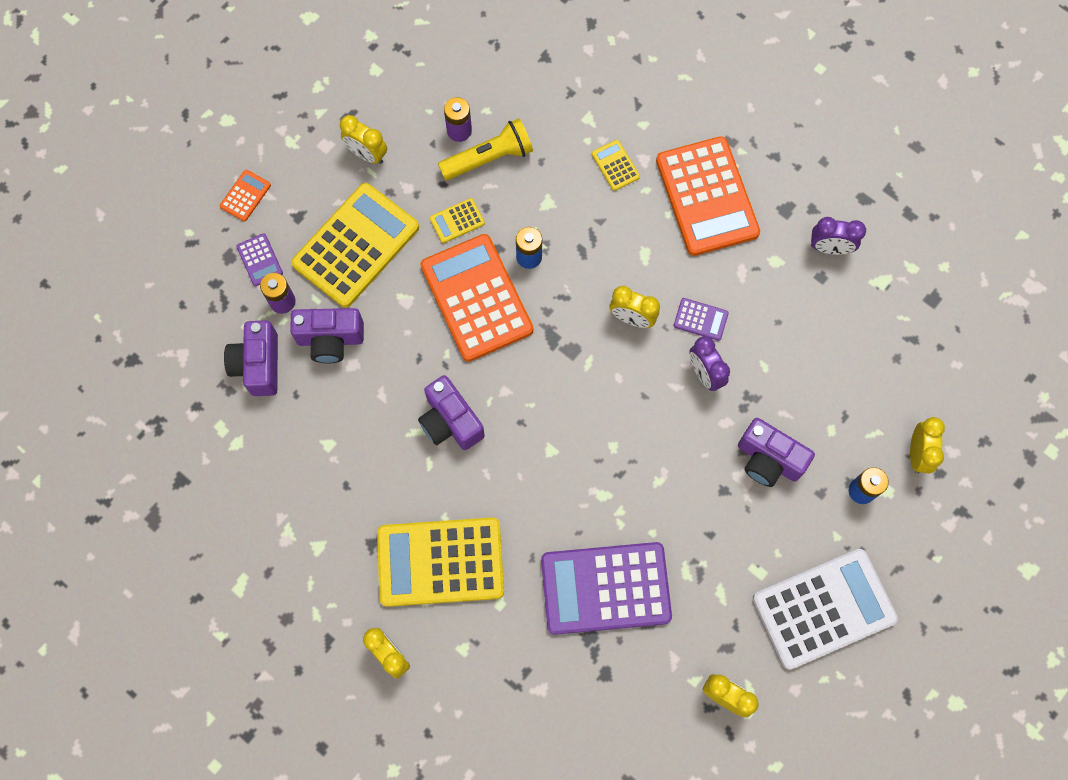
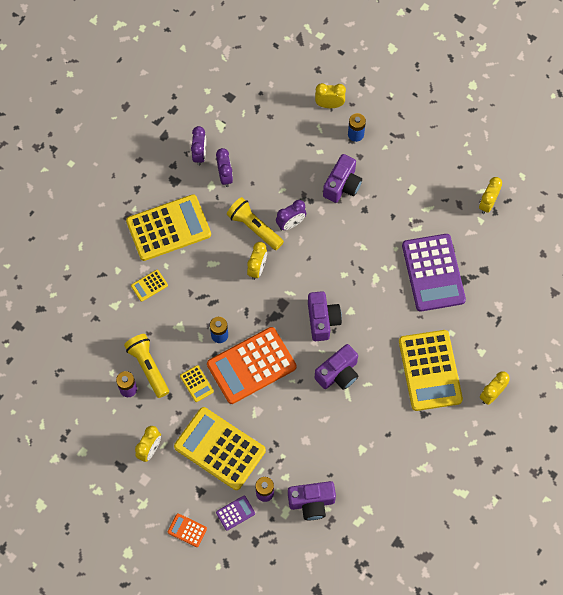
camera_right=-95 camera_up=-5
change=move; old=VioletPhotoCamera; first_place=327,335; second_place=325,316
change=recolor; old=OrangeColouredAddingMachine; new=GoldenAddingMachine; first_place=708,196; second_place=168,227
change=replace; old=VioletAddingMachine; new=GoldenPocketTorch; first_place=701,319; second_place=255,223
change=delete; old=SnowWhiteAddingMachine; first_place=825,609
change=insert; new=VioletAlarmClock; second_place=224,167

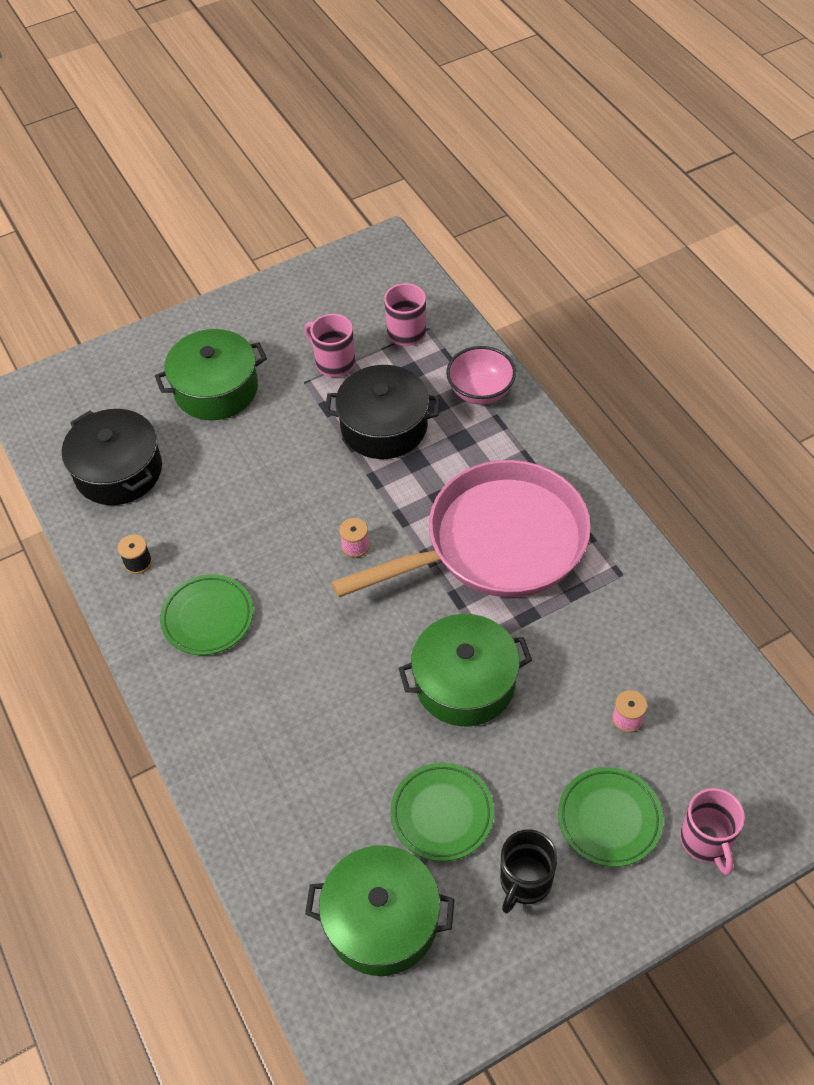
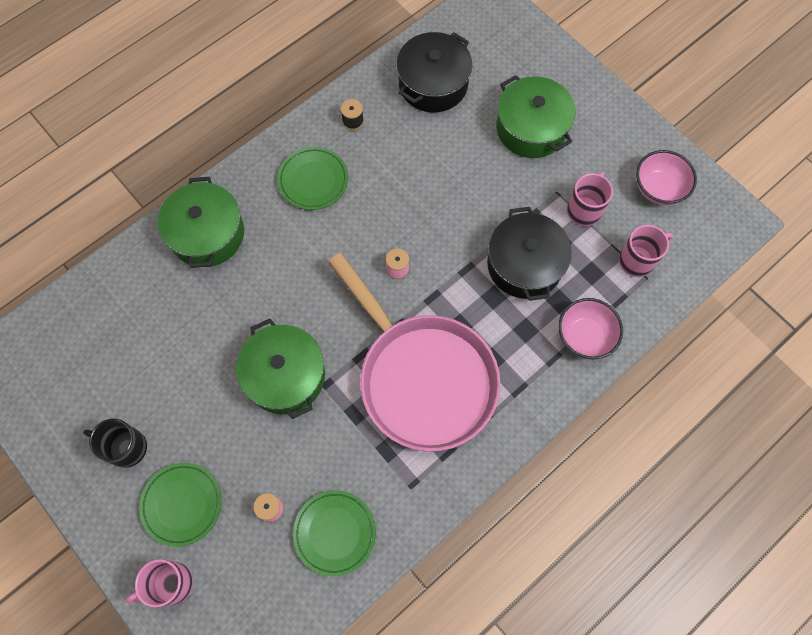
camera_right=75 camera_up=15
change=move; old=LeafGreenCookingPot; first_place=380,911; second_place=201,222
change=move; old=LeafGreenDinnerPlate; first_place=442,812; second_place=334,533
change=insert; new=RosyDeepDish; second_place=666,177

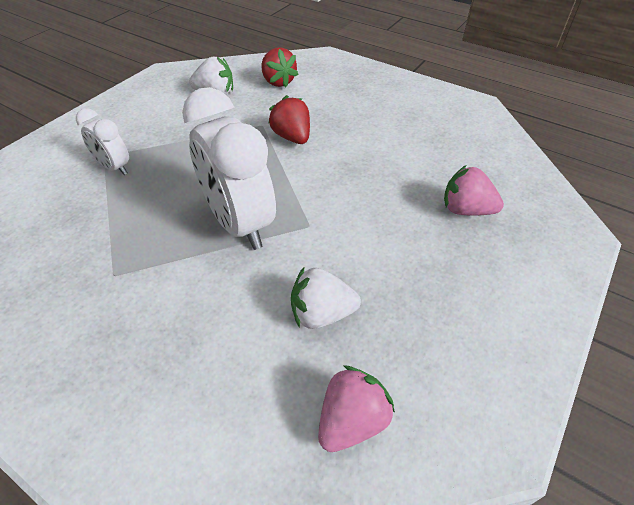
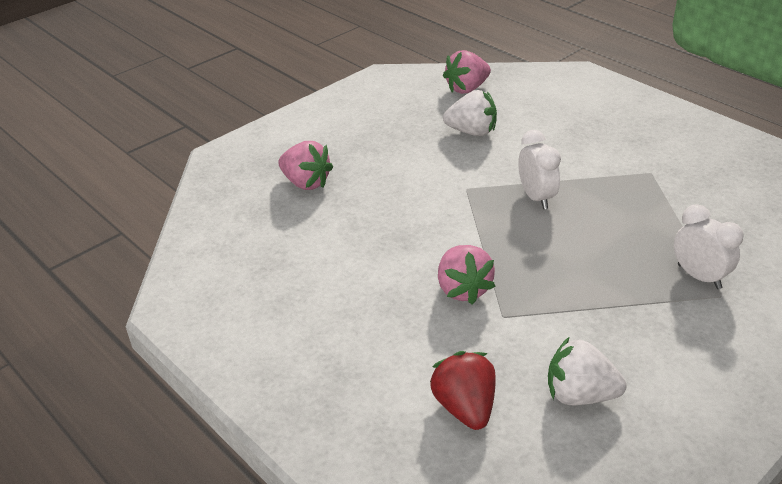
camera_right=-165 camera_up=-10
change=resize; old=SnowWhiteAlarmClock; first_place=229,168; second_place=539,169; factor=0.52
change=recolor; old=CrimsonToyStrawberry; new=RosyToyStrawberry; first_place=289,119; second_place=466,274

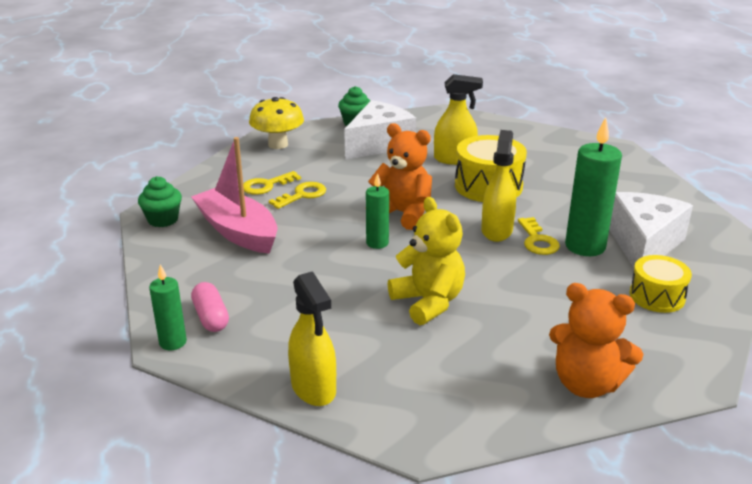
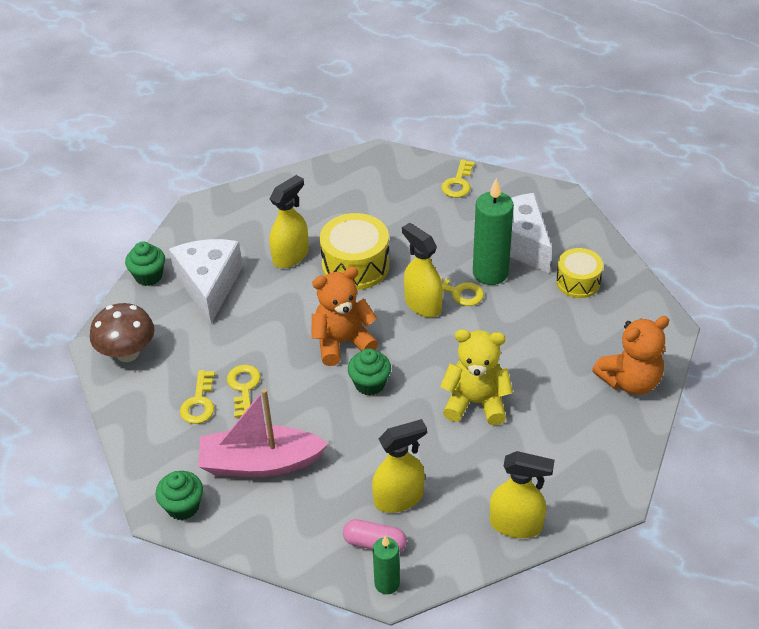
camera_right=-50 camera_up=15
change=recolor; old=GoldenFungus; new=RussetFungus; first_place=276,123; second_place=122,332
change=replace; old=LeafGreenWaxCandle; new=LeafGreenCupcake; first_place=377,211; second_place=369,372
change=insert; new=GoldenSprayCleaner; second_place=399,466
change=insert; new=GoldenDoorKey; second_place=458,178

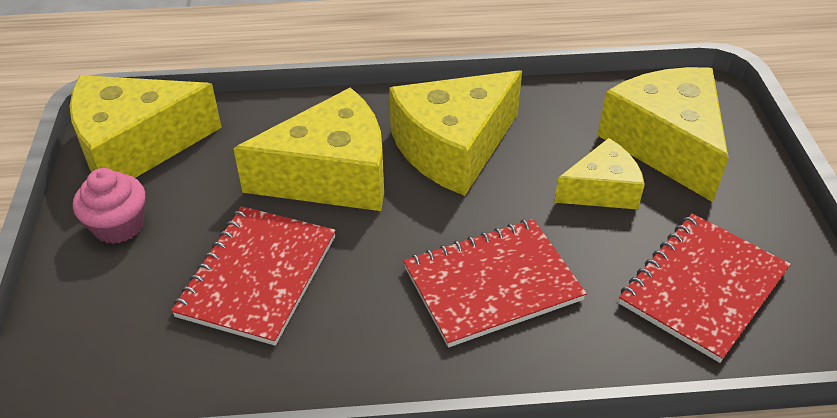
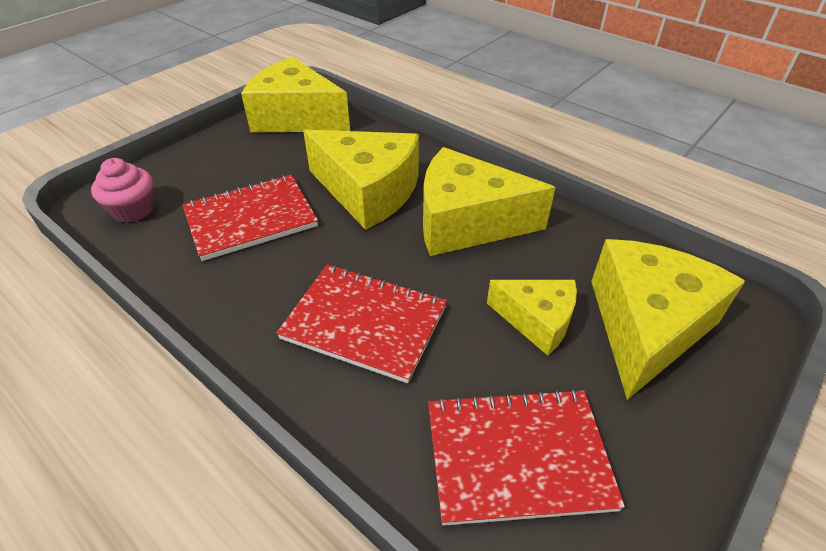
camera_right=45 camera_up=0
change=move; old=RosyCupcake; first_place=109,206; second_place=122,190

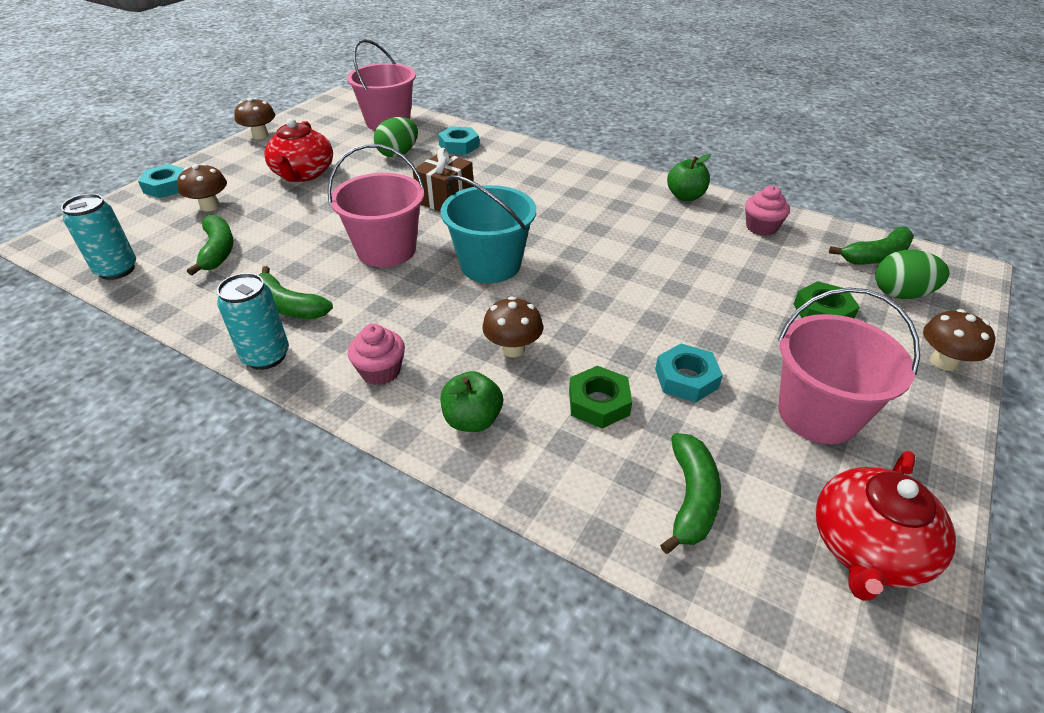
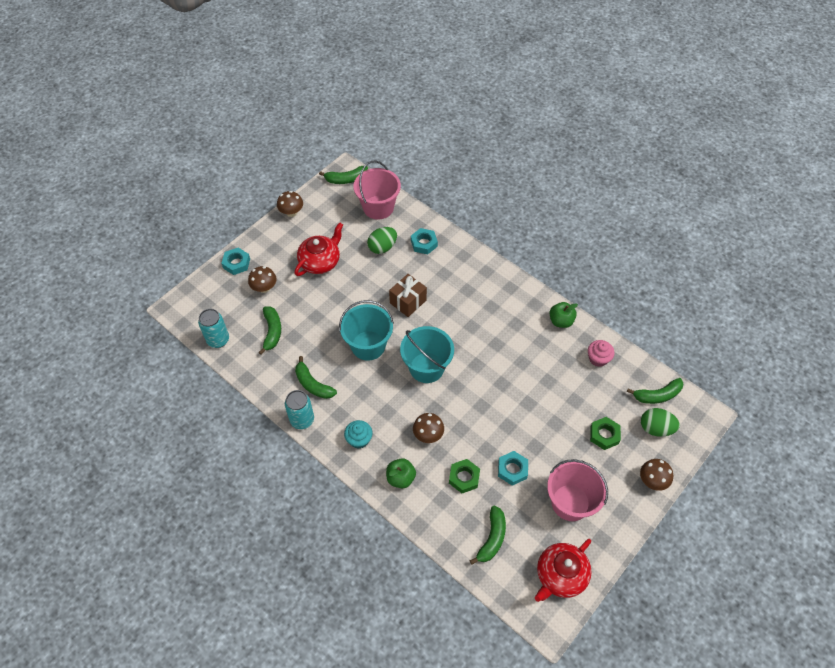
camera_right=10 camera_up=15
change=rotate; old=CrimsonTeaPot; first_place=298,150; second_place=318,249; degrees=-150
change=recolor; old=RosyPail; new=TealPail; first_place=376,205; second_place=366,330
change=recolor; old=RosyCupcake; new=TealCupcake; first_place=376,354; second_place=358,434
change=insert; new=LeafGreenBananaFruit; second_place=343,175

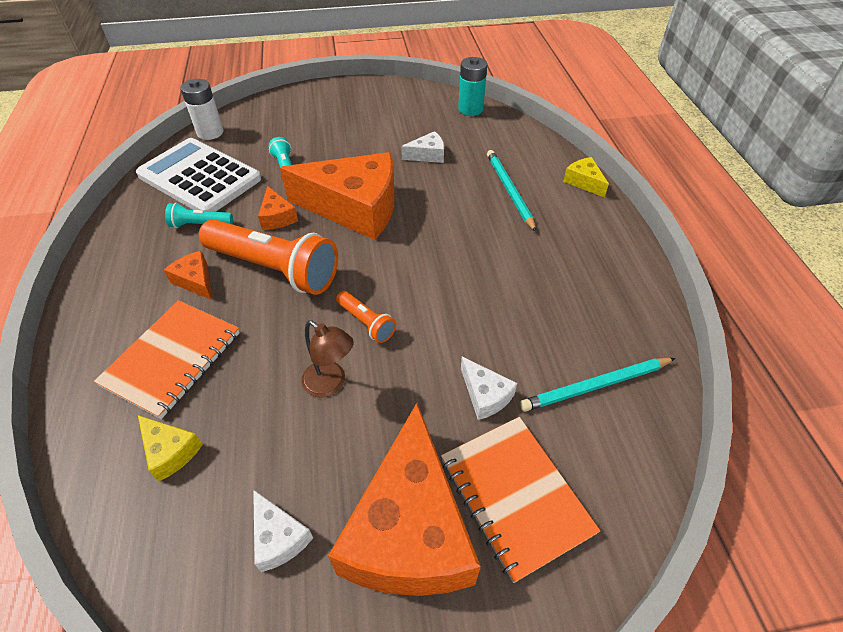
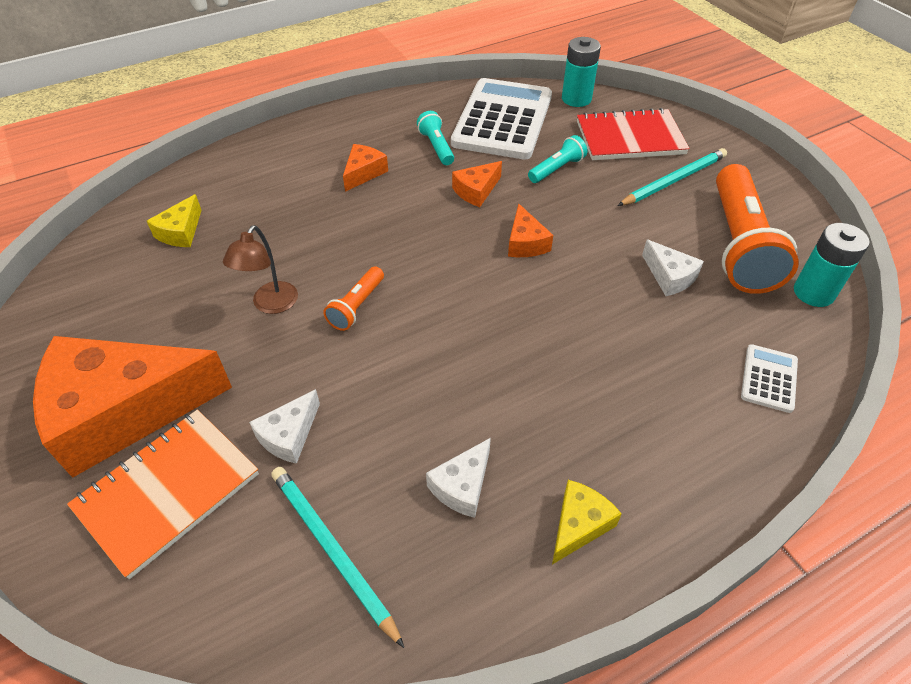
camera_right=70 camera_up=0
change=delete; old=OrangeColouredExerciseBook; first_place=167,359
change=recolor; old=SnowWhiteBattery; new=TealBattery; first_place=202,109; second_place=581,72
change=move; old=OrangeColouredPocketTorch; first_place=268,257; second_place=757,229
change=move; old=SnowWhiteCheese; first_place=283,531; second_place=458,478
change=resize; old=OrangeColouredCheese; first_place=337,196; second_place=530,230; factor=0.42
change=move; old=TealLeadPencil; first_place=511,191; second_place=672,177
change=move; old=GoldenCheese; first_place=586,177; second_place=587,522
change=insert; new=CrimsonExerciseBook; second_place=633,134
change=insert; new=SnowWhiteAddingMachine; second_place=769,378

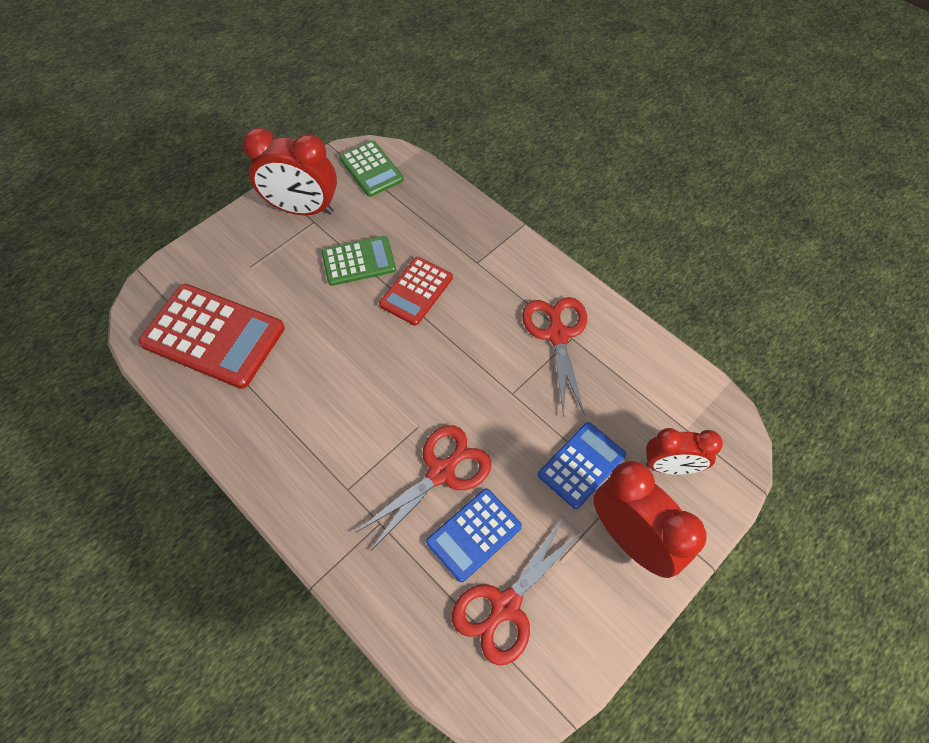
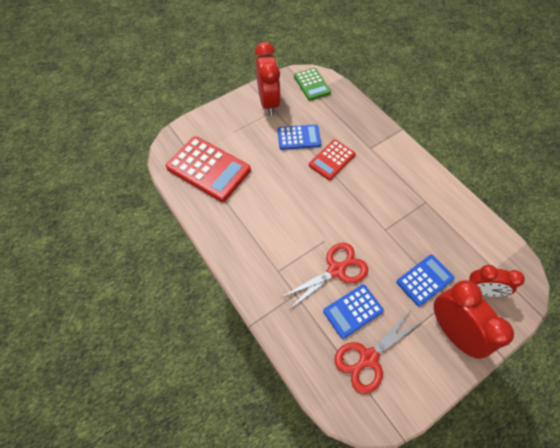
camera_right=10 camera_up=0
change=rotate; old=CrimsonAlarmClock; first_place=290,171; second_place=268,79; degrees=-120
change=recolor; old=LeafGreenAddingMachine; new=RoyalBlueAddingMachine; first_place=358,261; second_place=299,137
change=delete; old=CrimsonShears; first_place=554,357

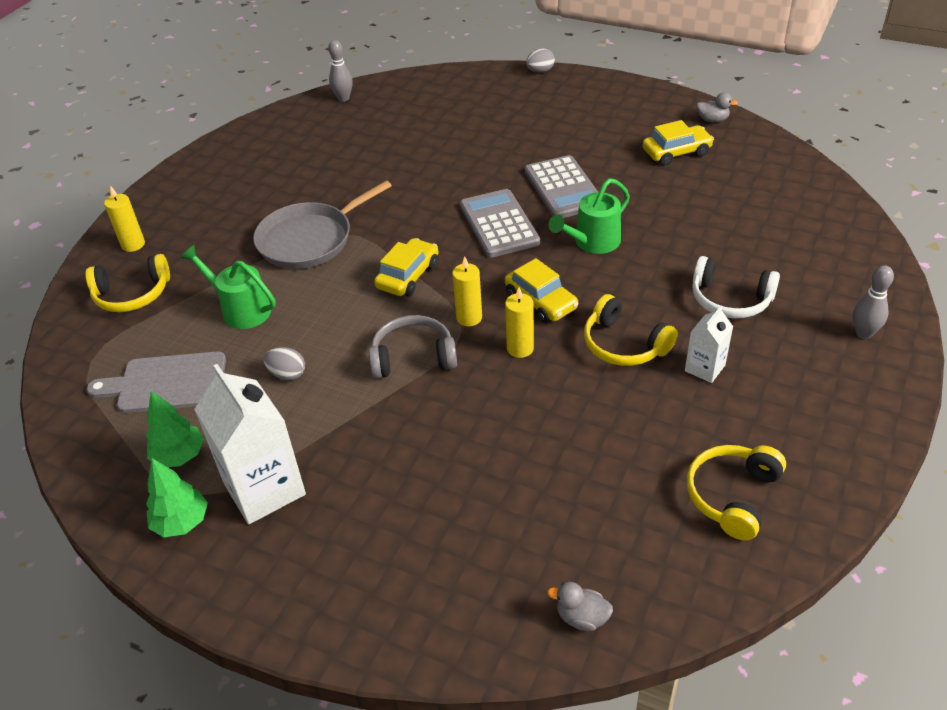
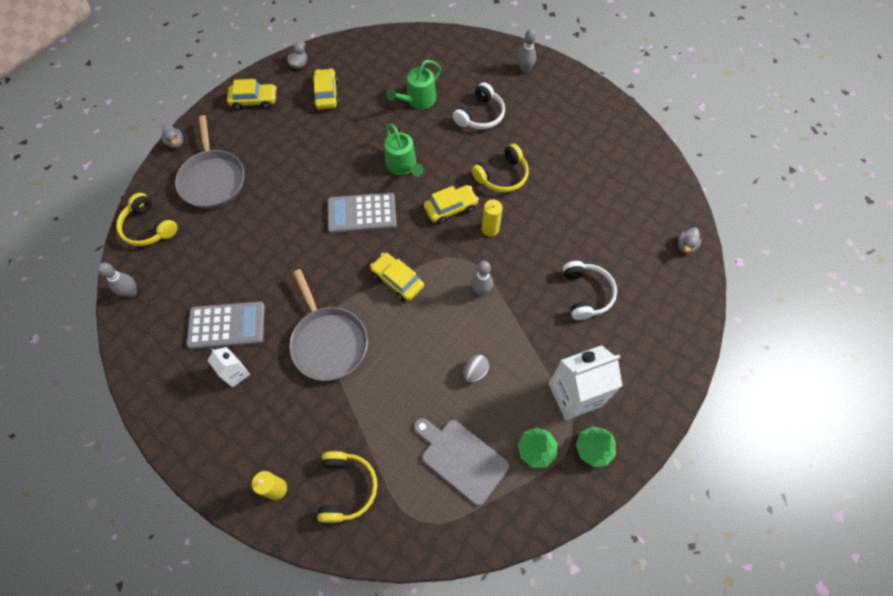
camera_right=-80 camera_up=20
change=rotate; old=AshGreyCuttingBoard; first_place=156,382; second_place=461,462; degrees=120
change=move; old=LeafGreenWateringCan; first_place=228,287; second_place=413,84
change=replace; old=AshGreyHeadset; new=AshGreyTenpin; first_place=413,347; second_place=482,278
change=delete; old=GoldenWaxCandle; first_place=467,291
change=move; old=AshGreyAddingMachine; first_place=561,186; second_place=225,325
change=replace; old=AshGreyEgg; new=AshGreyDuck; first_place=540,60; second_place=172,136
change=move; old=SnowWhiteCarton; first_place=709,344; second_place=229,367
change=move; old=GoldenHeadset; first_place=736,493; second_place=147,219
change=insert; new=AshGreyPan; second_place=209,162
change=insert; new=GoldenAutomobile; second_place=252,94
change=insert; new=SnowWhiteHeadset; second_place=590,290

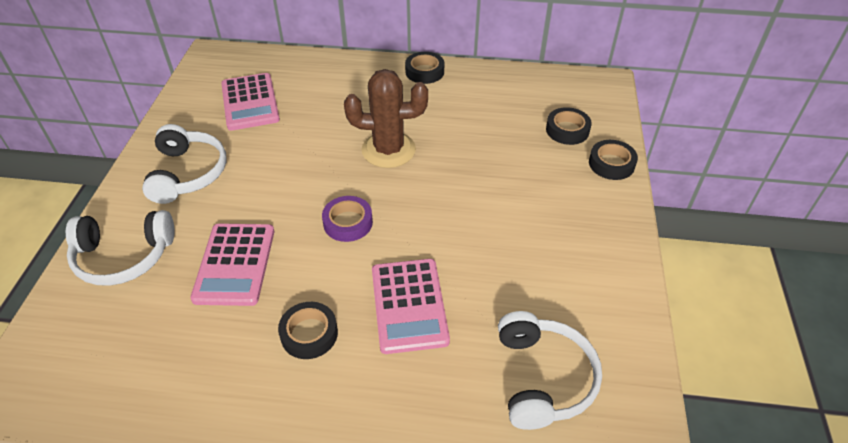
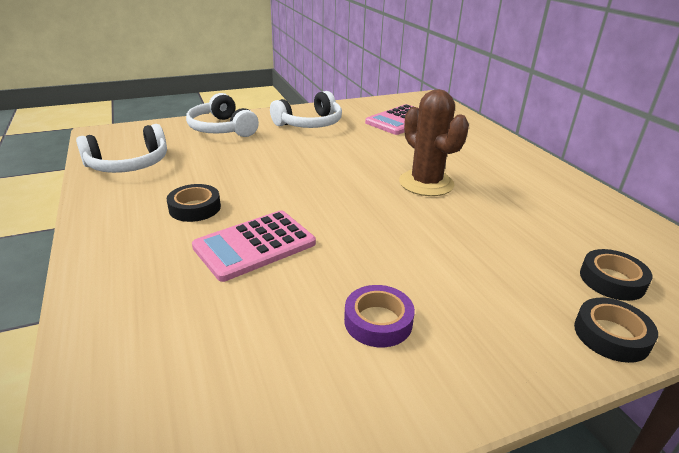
camera_right=60 camera_up=-15
change=delete; old=RosyAddingMachine; first_place=232,265
change=move; old=VioletStickyTape; first_place=347,219; second_place=379,316
change=delete; old=JetBlackStickyTape; first_place=424,68
change=move; old=SnowWhiteHeadset; first_place=550,370; second_place=121,148

